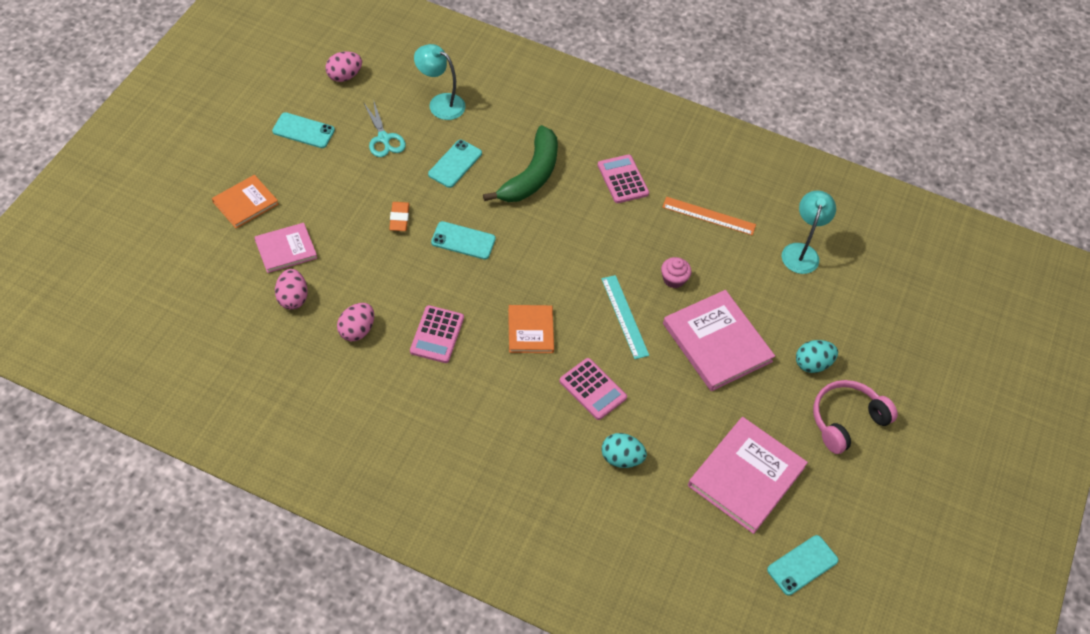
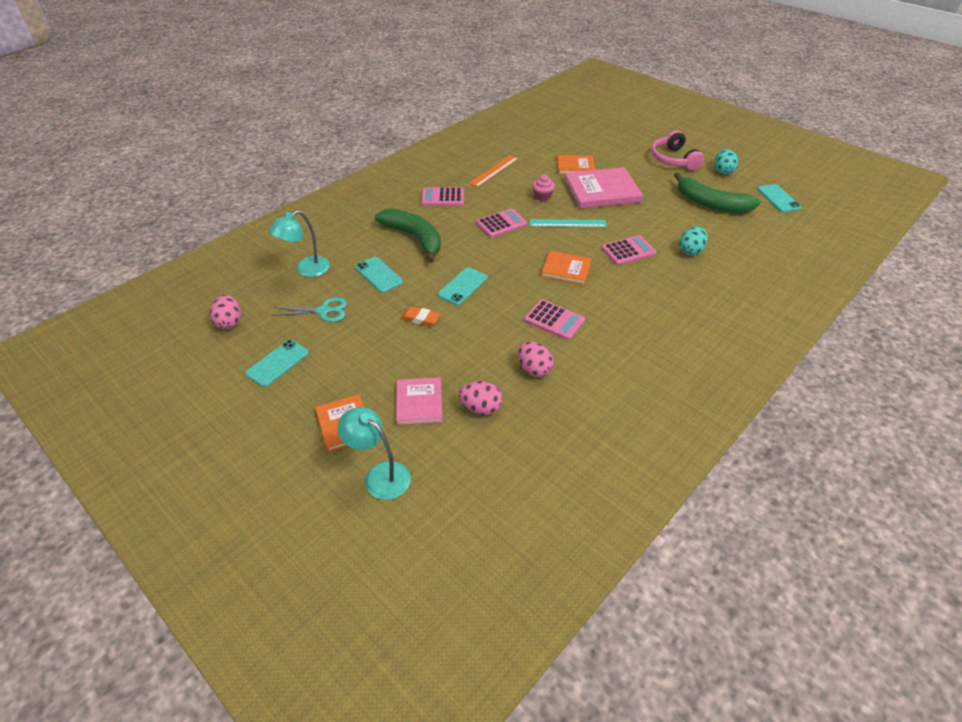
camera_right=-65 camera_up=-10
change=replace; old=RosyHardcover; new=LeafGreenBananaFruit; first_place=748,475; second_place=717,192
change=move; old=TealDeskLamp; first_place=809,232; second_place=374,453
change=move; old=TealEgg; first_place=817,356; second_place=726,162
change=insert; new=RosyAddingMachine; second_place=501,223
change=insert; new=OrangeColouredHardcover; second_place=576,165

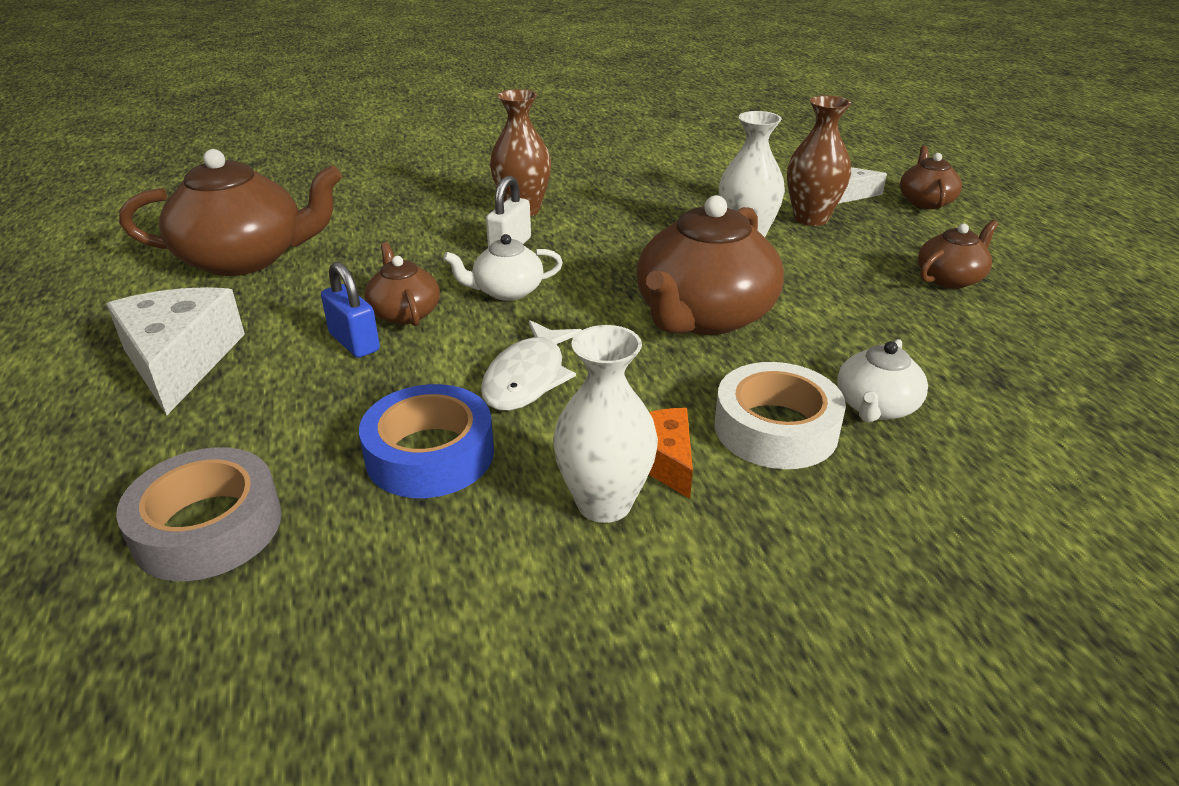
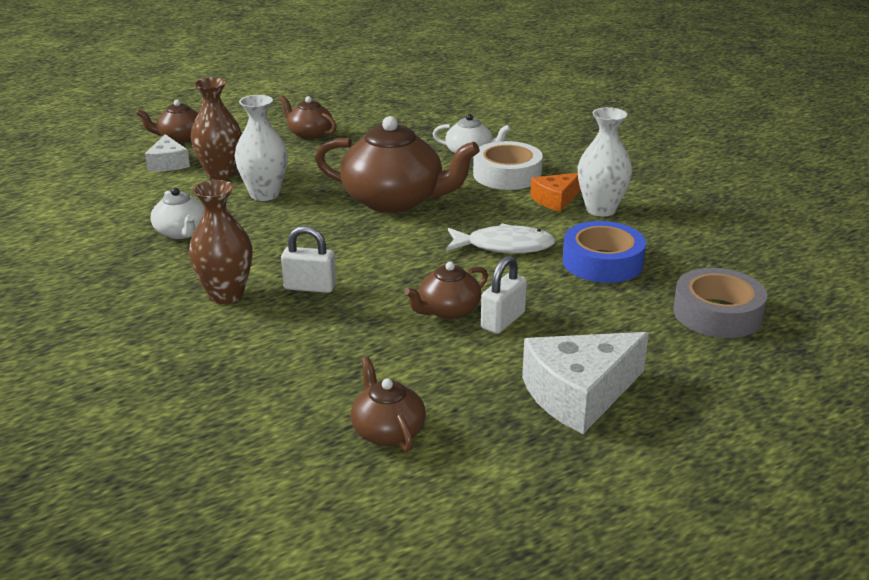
camera_right=-105 camera_up=-5
change=resize; old=RussetTeaPot; first_place=230,212; second_place=388,404; factor=0.51
change=recolor; old=RoyalBlueSmallLock; new=SnowWhiteSmallLock; first_place=350,310; second_place=504,295
change=move; old=SnowWhiteTeaPot; first_place=503,267; second_place=177,213

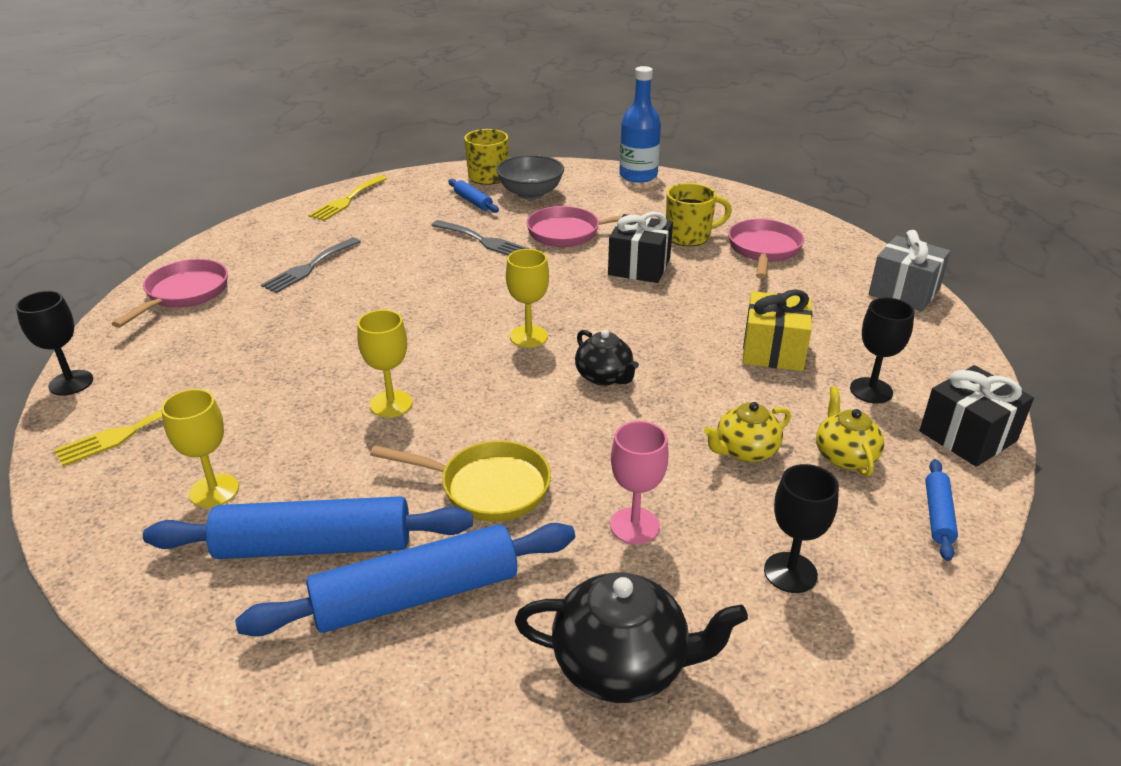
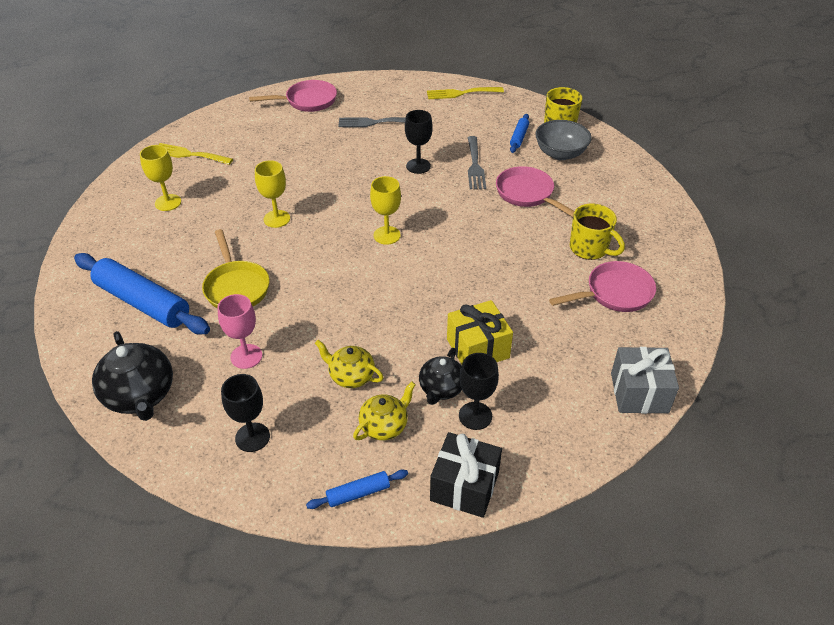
camera_right=55 camera_up=10
change=move; old=JetBlackWineGlass; first_place=54,343; second_place=418,142
change=delete; old=RoyalBlueRollingPin; first_place=308,527
change=move; old=JetBlackTeaPot; first_place=607,358; second_place=440,376
change=delete; old=JetBlackGift; first_place=640,247
change=delete; old=RoyalBlueBottle; first_place=640,124

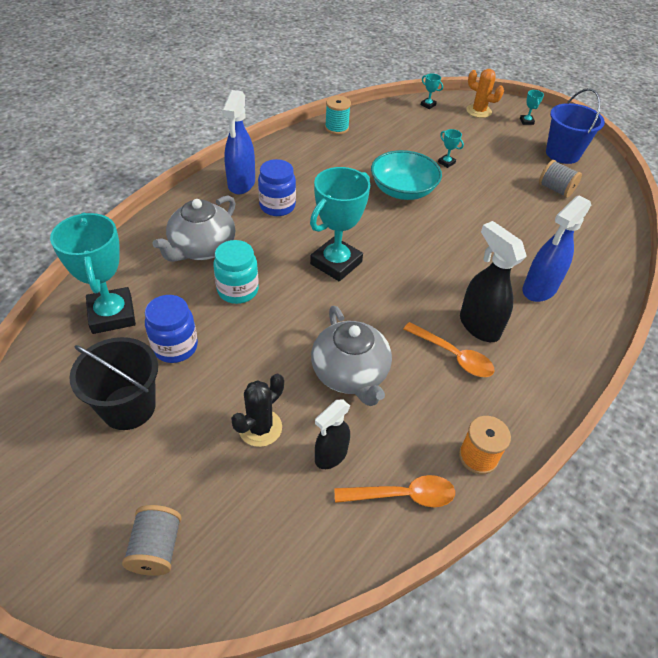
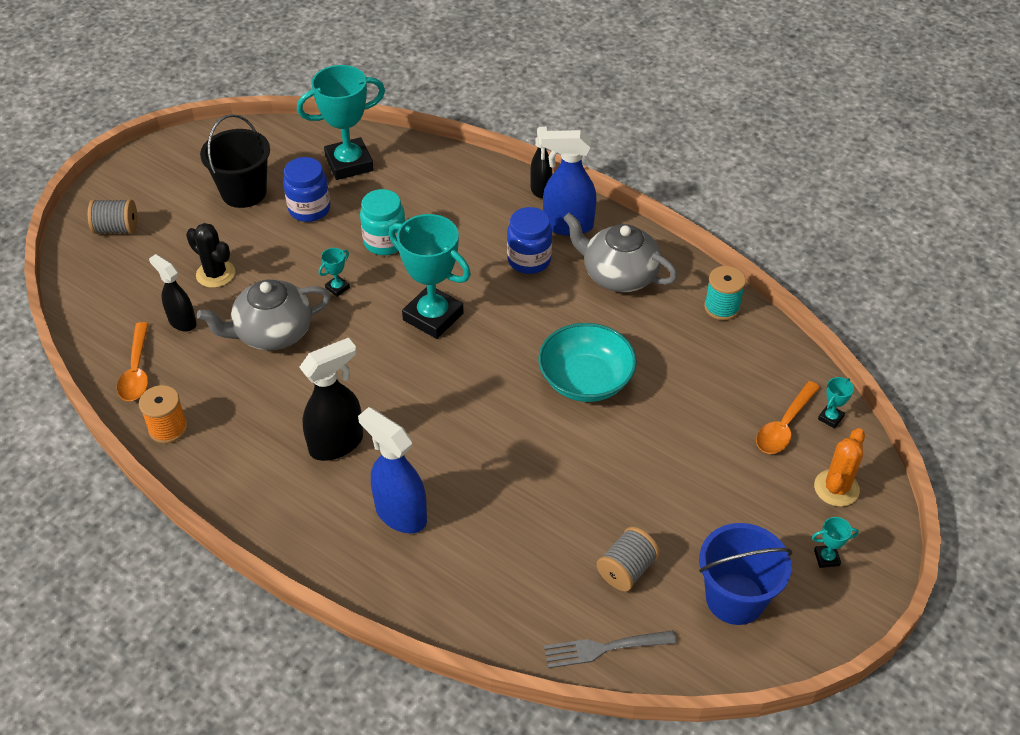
camera_right=90 camera_up=0
change=move; old=AshGreyTeaPot; first_place=193,229; second_place=620,252
change=move; old=OrangeColouredTeaspoon; first_place=449,349; second_place=788,417
change=move; old=TealTrophy; first_place=451,148; second_place=334,272
change=insert; new=JetBlackSprayCleaner; second_place=541,162
change=insert; new=AshGreyDinnerFork; second_place=610,649

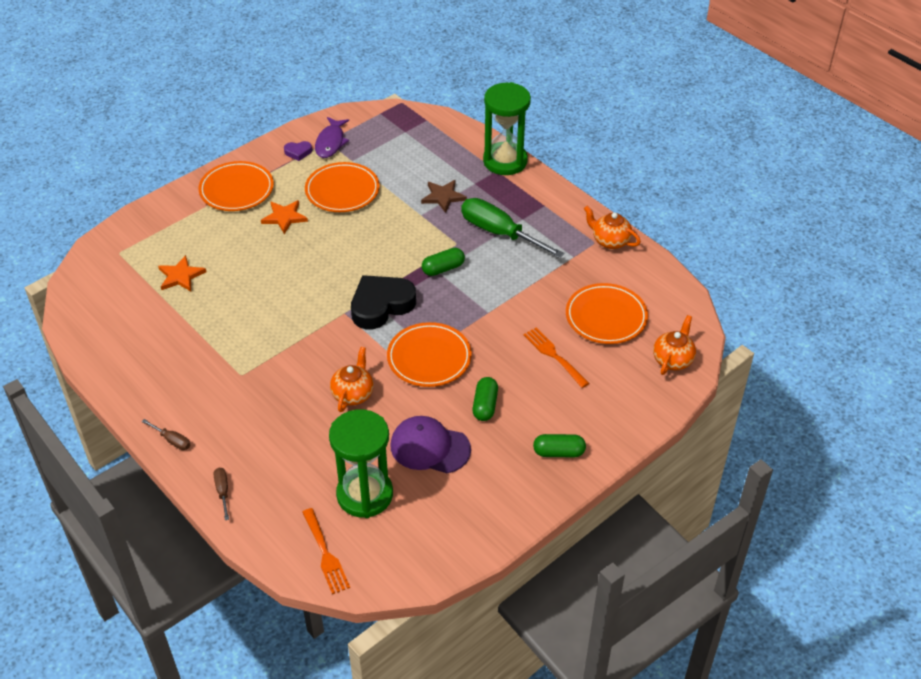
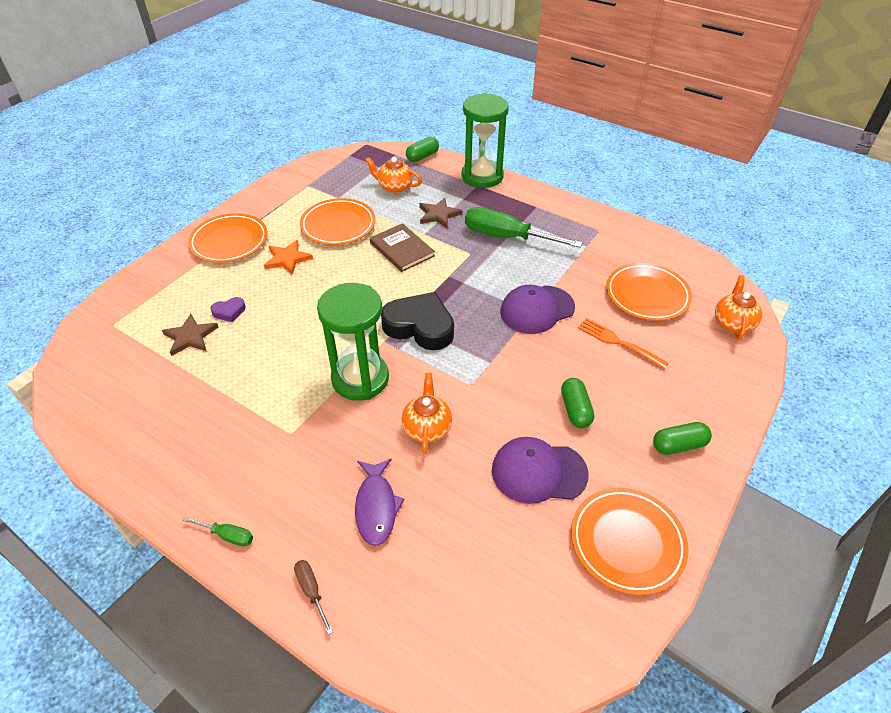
camera_right=-15 camera_up=0
change=recolor; old=RussetHandScrewdriver; new=LeafGreenHandScrewdriver; first_place=166,434; second_place=217,531
change=recolor; old=OrangeColouredStarShape; new=RussetStarShape; first_place=182,273; second_place=190,335
change=move; old=VioletHeartShape; first_place=298,151; second_place=228,309
change=delete; old=OrangeColouredDinnerFork; first_place=326,551
change=move; old=VioletToyFish; first_place=332,137; second_place=380,502
change=move; old=LeafGreenHourglass; first_place=361,463; second_place=353,342
change=rotate; old=JetBlackHeartShape; first_place=383,302; second_place=417,321; degrees=75
change=move; old=OrangeColouredDinnerPlate; first_place=429,354; second_place=630,541
change=move; old=LeafGreenCapsule; first_place=443,262; second_place=422,149
change=move; old=OrangeColouredTeaPot; first_place=612,227; second_place=393,175
change=insert; new=RussetHardcover; second_place=402,247
change=insert; new=VioletCap; second_place=537,309

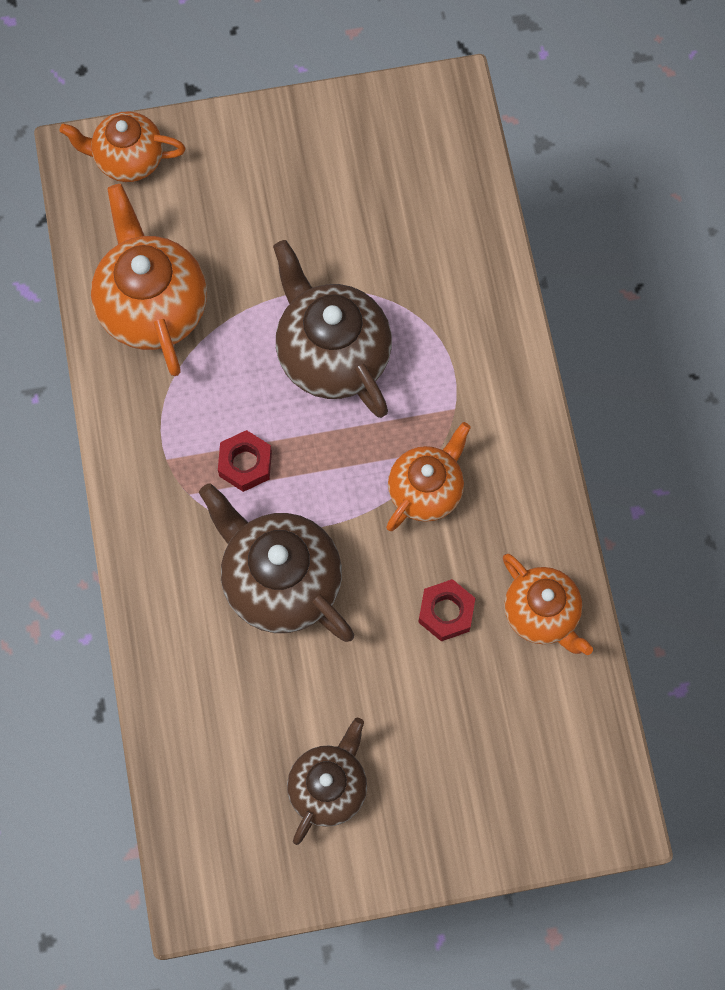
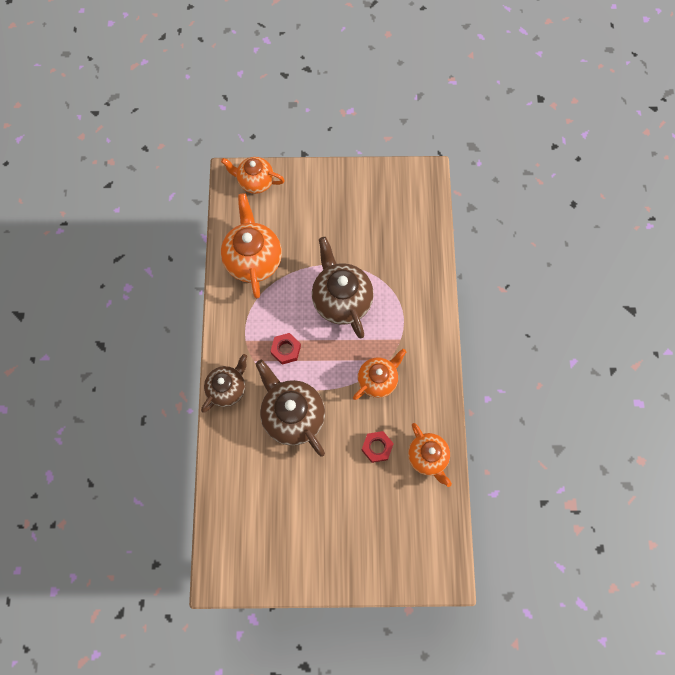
camera_right=10 camera_up=0
change=move; old=RussetTeaPot; first_place=327,781; second_place=224,383

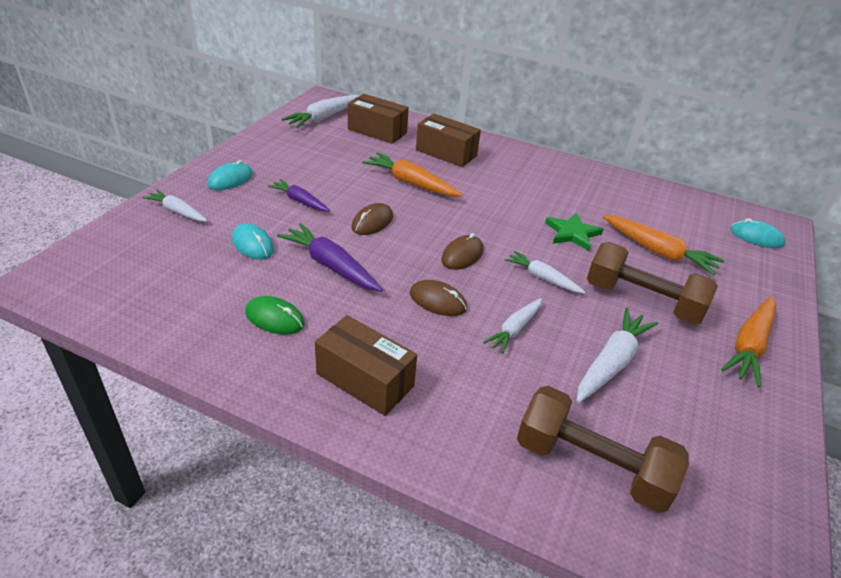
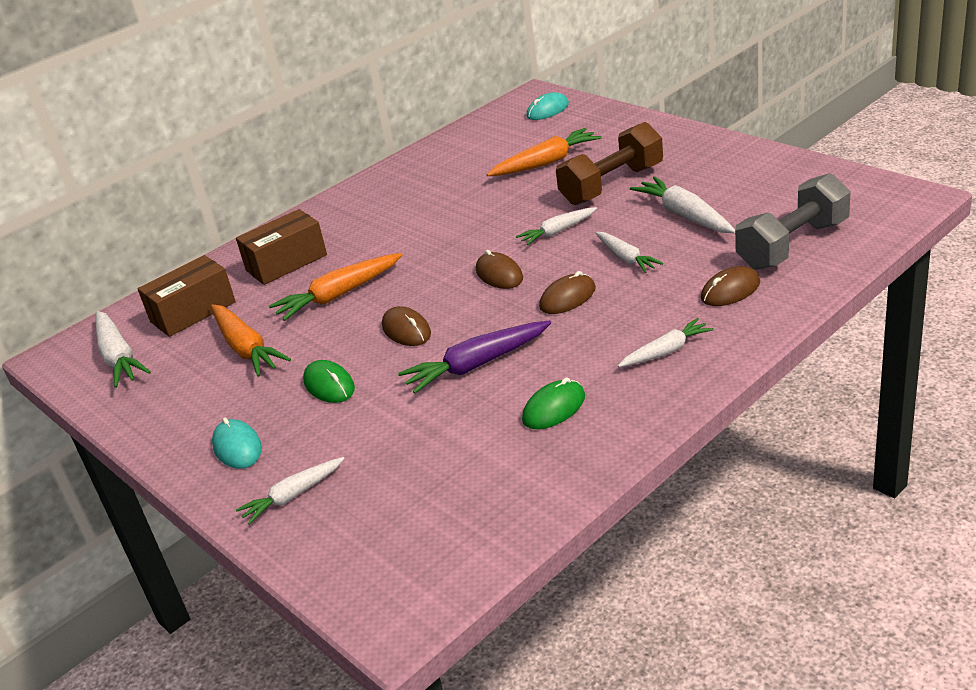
camera_right=-60 camera_up=-5
change=delete; old=TealPcMouse; first_place=253,241
change=replace; old=VioletCarrot; new=LeafGreenPcMouse; first_place=299,195; second_place=329,381
change=replace; old=RussetPackage; new=SnowWhiteCarrot; first_place=366,365; second_place=666,342
change=recolor; old=RussetDumbbell; new=AshGreyDumbbell; first_place=603,449; second_place=793,221
change=delete; old=LeafGreenStarShape; first_place=574,232
change=move; old=OrangeColouredCarrot; first_place=748,341; second_place=251,340
change=insert; new=RussetPcMouse; second_place=730,286

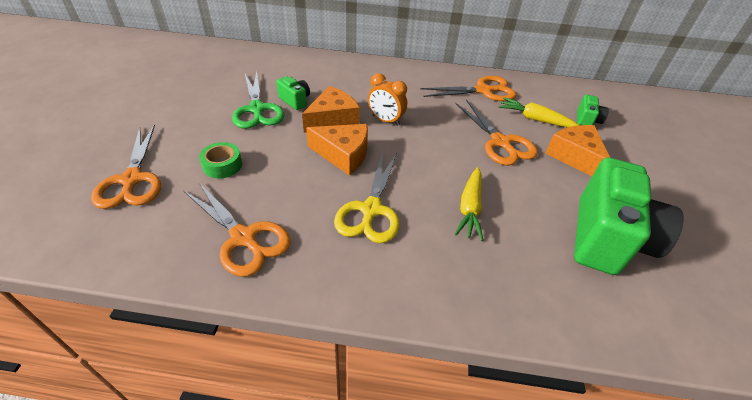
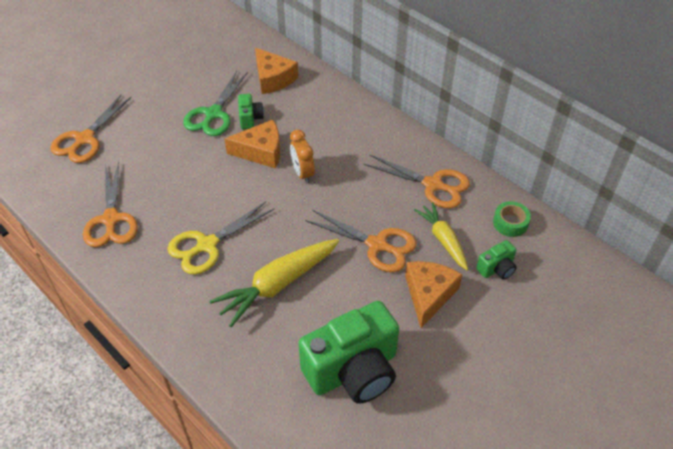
camera_right=40 camera_up=5
change=move; old=LeafGreenStickyTape; first_place=220,160; second_place=512,219
change=move; old=OrangeColouredCheese; first_place=337,150; second_place=276,71
change=rotate; old=OrangeColouredShears; first_place=496,132; second_place=360,241; degrees=-75
change=resize; old=GoldenCarrot; first_place=469,204; second_place=274,283; factor=1.56

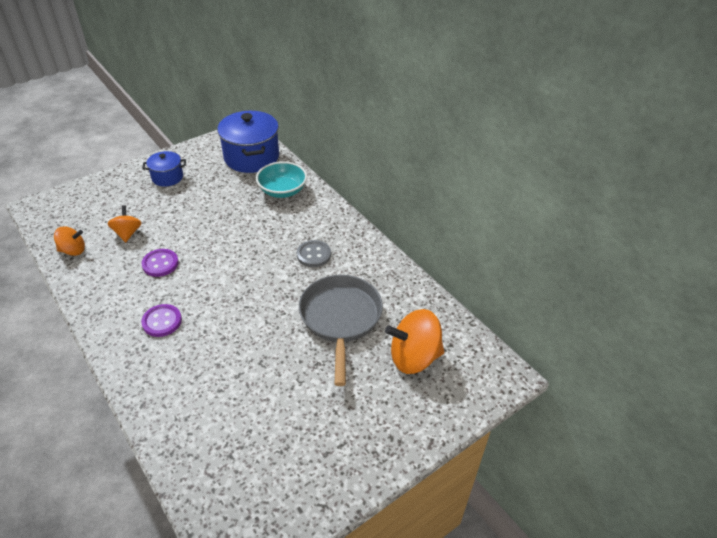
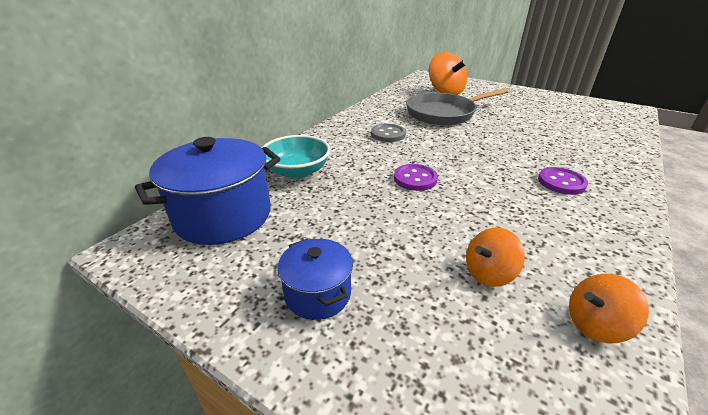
camera_right=-110 camera_up=-10
change=rotate; old=OrangeColouredSpinningTop; first_place=69,241; second_place=609,308; degrees=-75
change=move; old=VioletShirtButton; first_place=160,263; second_place=416,177

